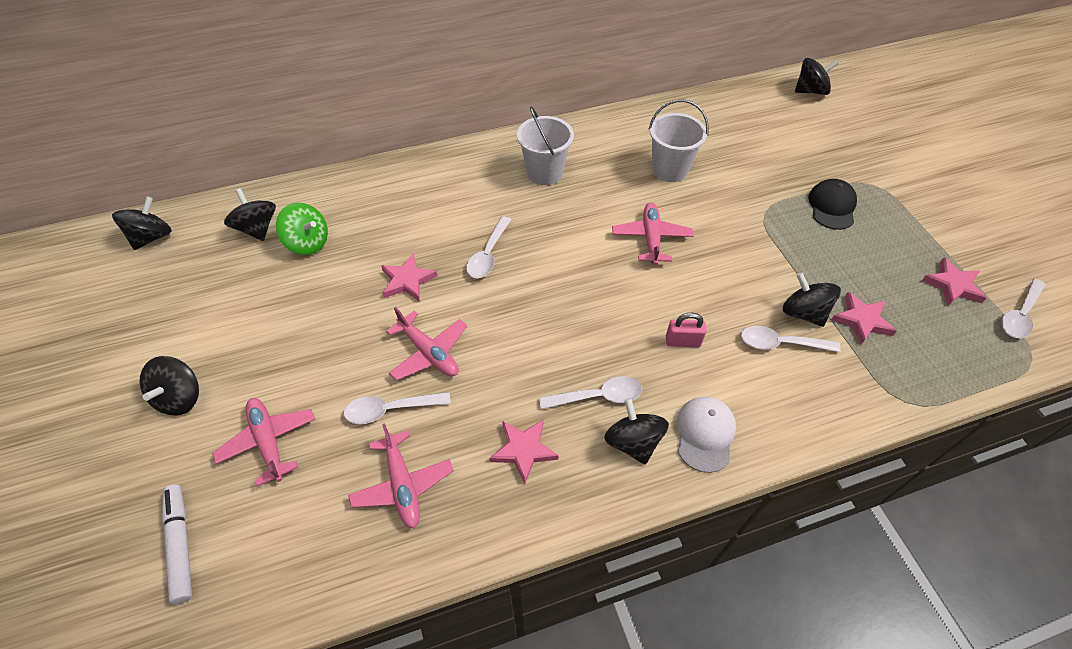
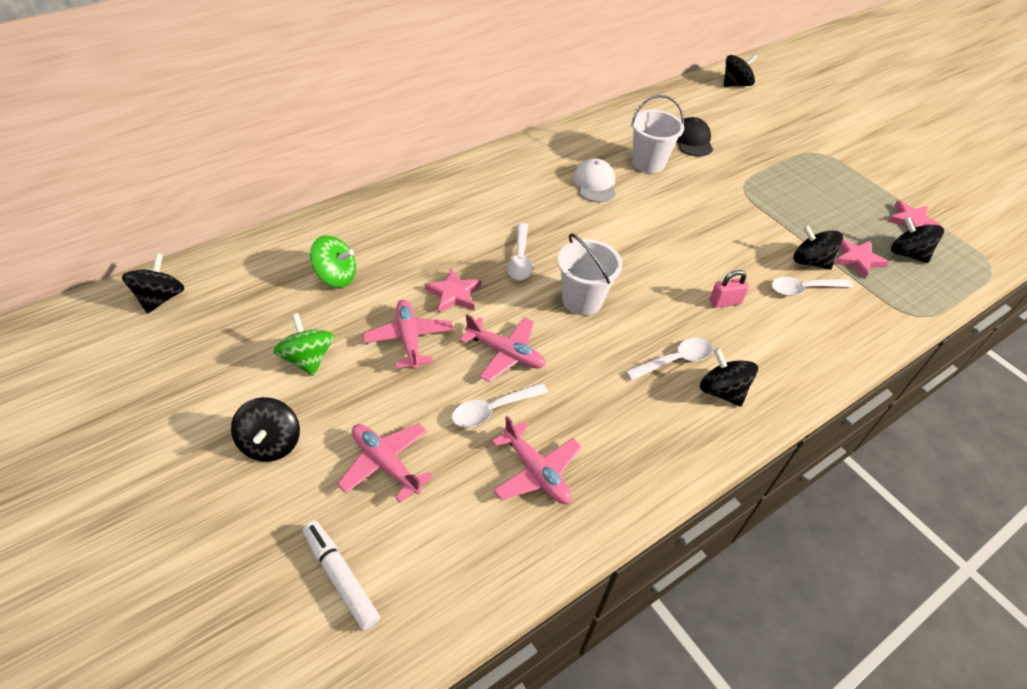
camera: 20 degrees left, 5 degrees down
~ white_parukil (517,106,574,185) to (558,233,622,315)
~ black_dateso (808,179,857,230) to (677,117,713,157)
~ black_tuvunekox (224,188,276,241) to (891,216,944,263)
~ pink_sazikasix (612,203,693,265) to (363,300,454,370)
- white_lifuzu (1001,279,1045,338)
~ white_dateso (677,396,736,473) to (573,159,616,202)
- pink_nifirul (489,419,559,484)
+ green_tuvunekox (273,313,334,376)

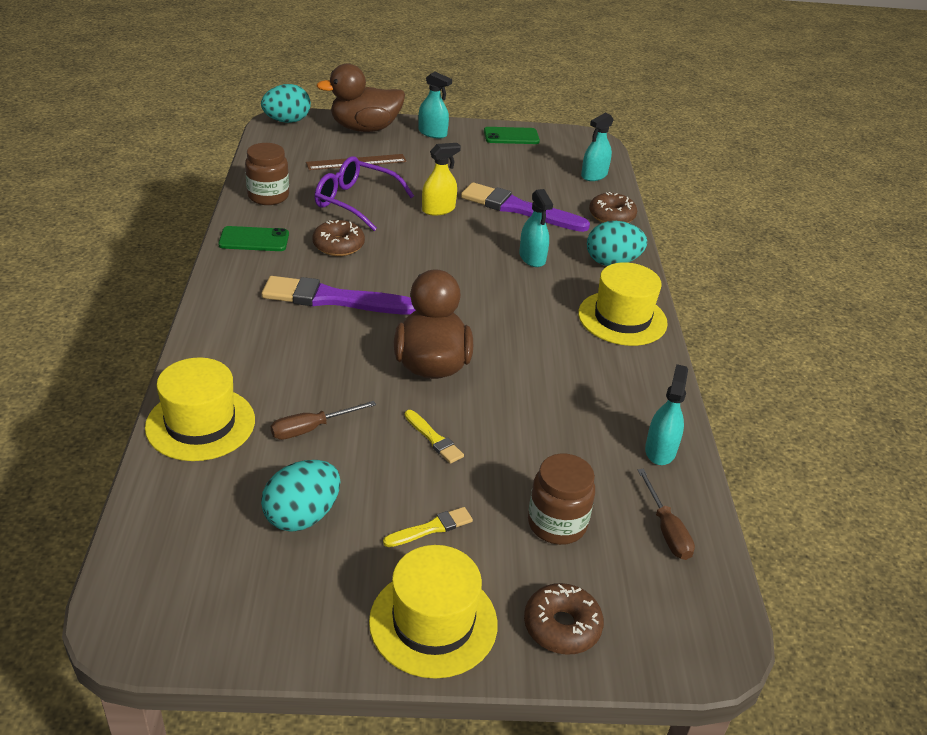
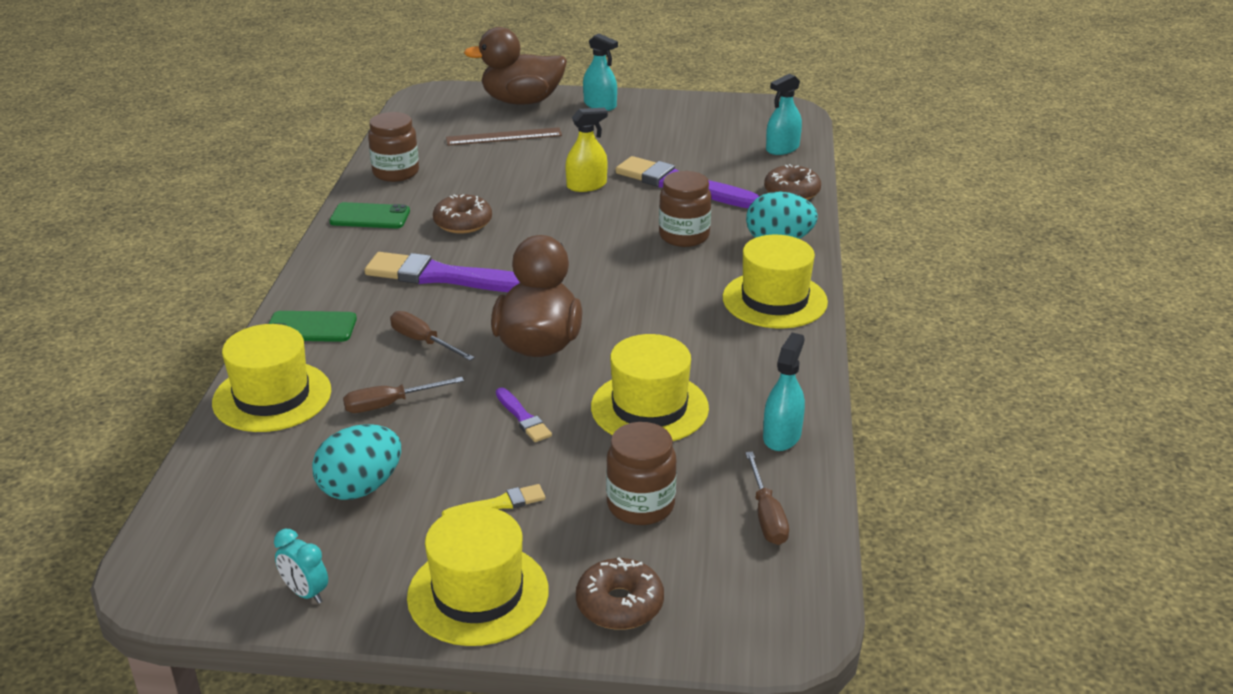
camera: 10 degrees right, 5 degrees down
- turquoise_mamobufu (261,84,311,123)
~ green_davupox (484,127,540,144) to (269,311,357,342)
- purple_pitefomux (315,156,414,231)
~ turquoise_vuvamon (519,189,553,267) to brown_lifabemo (659,171,711,247)
~ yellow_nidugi (405,410,464,464) to purple_nidugi (496,388,552,442)
+ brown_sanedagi (390,311,475,361)
+ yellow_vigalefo (591,334,709,441)
+ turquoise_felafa (274,529,328,604)

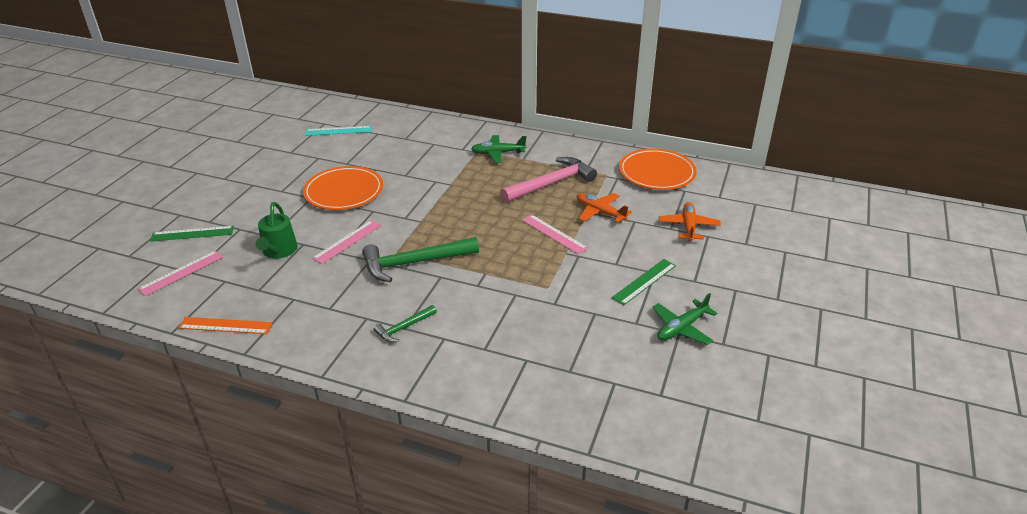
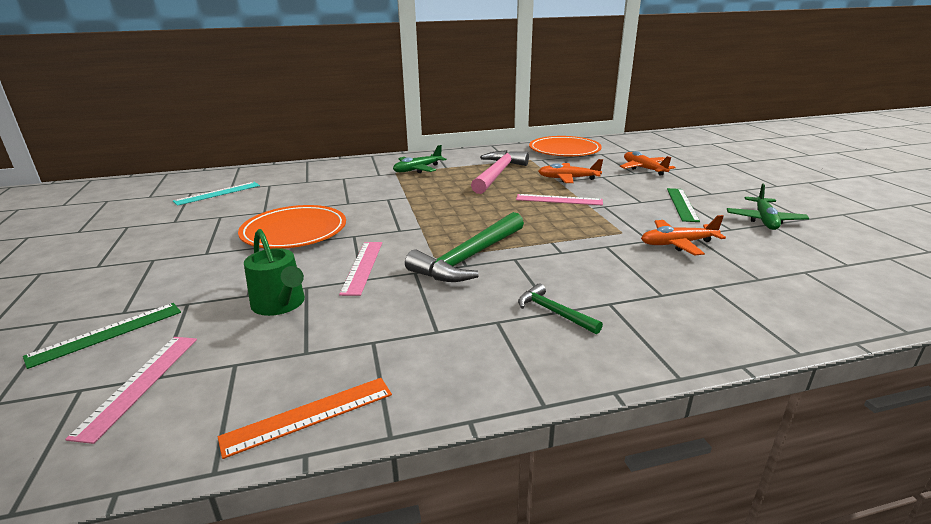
camera: 35 degrees left, 10 degrees down
~ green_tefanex (374,305,437,343) = (518,283,603,334) 120 degrees clockwise
+ orange_sazikasix (641,215,726,255)

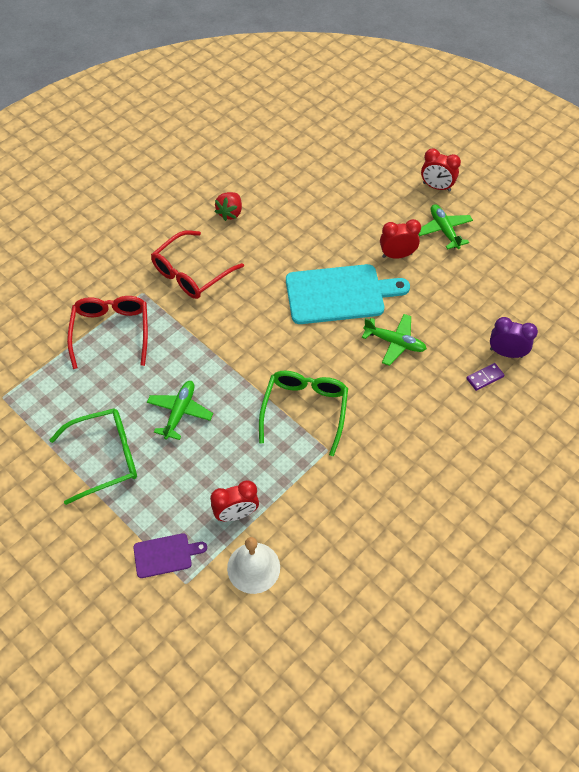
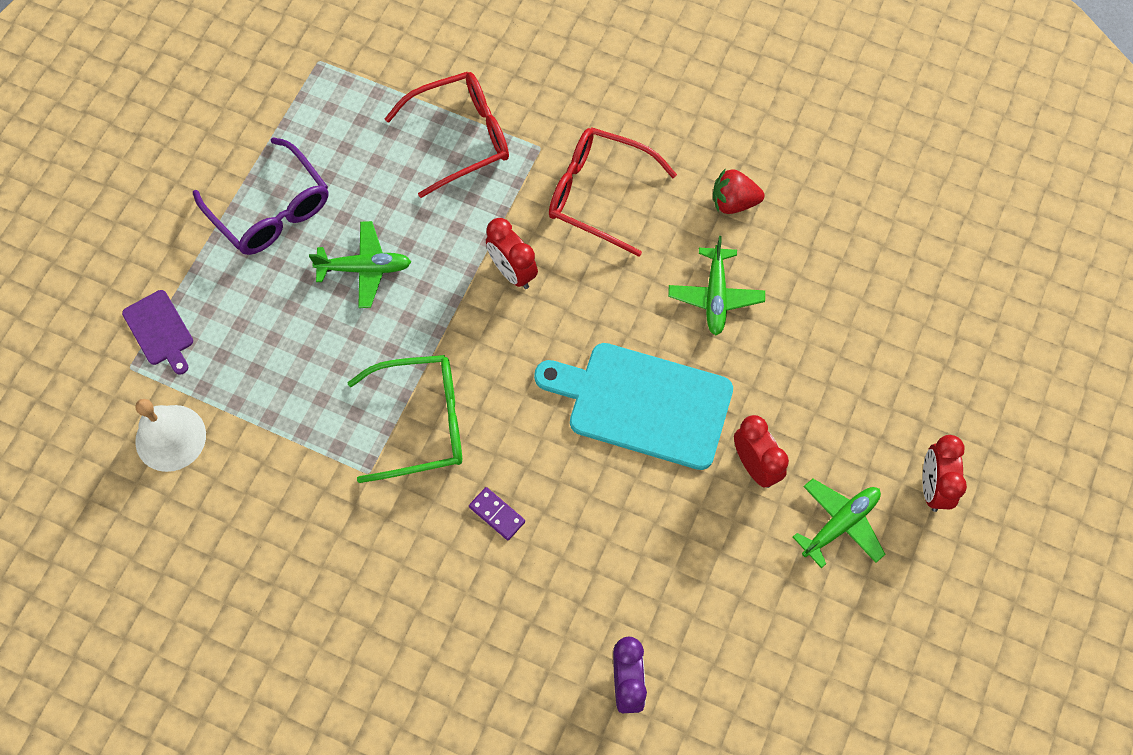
camera: 70 degrees right, 10 degrees up
~ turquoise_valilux (286,264,410,324) = (534,343,733,470) 135 degrees clockwise
~ green_sazikasix (362,314,427,366) to (668,236,765,335)
~ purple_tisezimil (466,363,504,391) to (469,487,525,540)
~ green_pitefomux (50,408,137,505) to purple_pitefomux (193,137,328,255)
~ red_felafa (210,480,259,521) to (486,218,538,289)

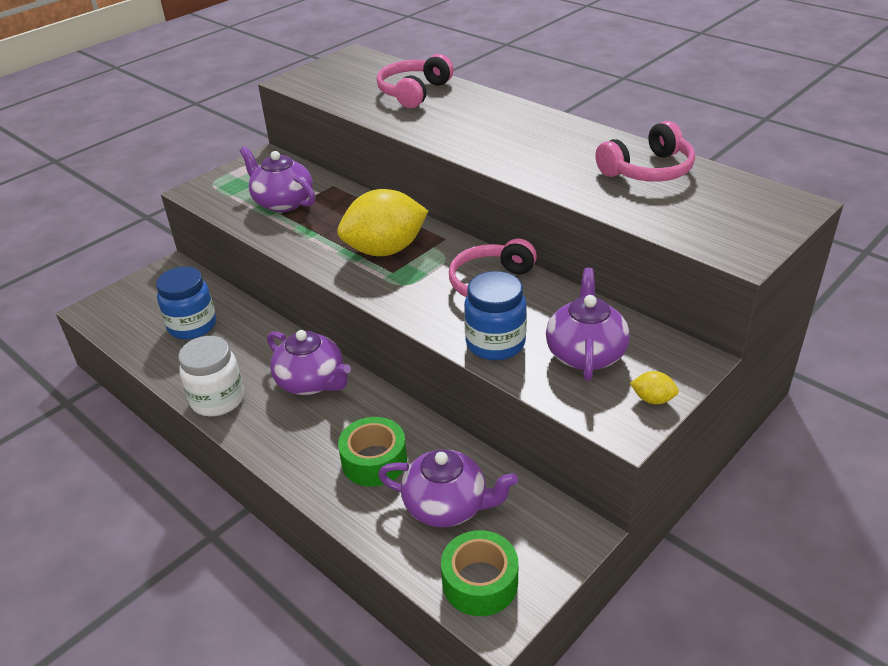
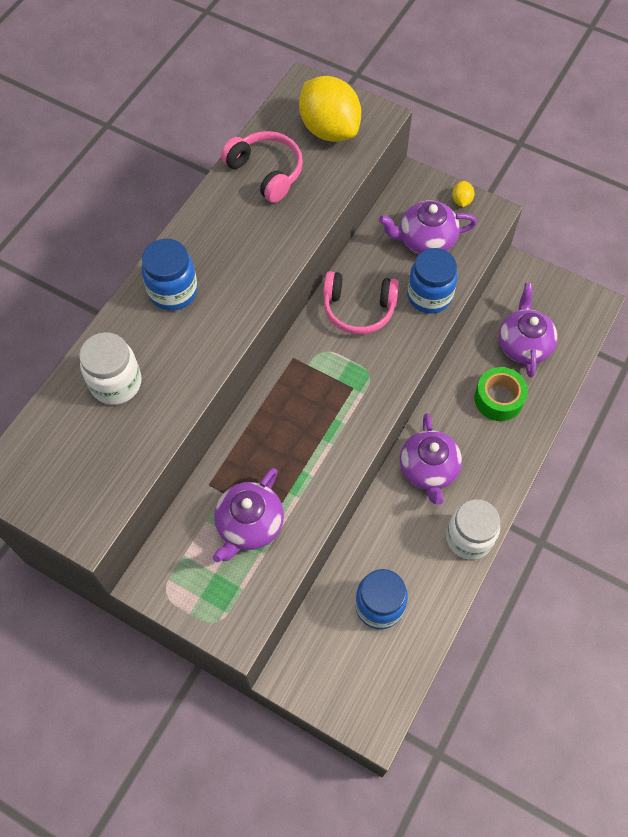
camera: 105 degrees left, 25 degrees up
~ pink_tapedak (376,54,454,108) to white_lifabemo (79,332,142,405)
~ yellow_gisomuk (337,189,428,256) to (299,76,361,142)
~ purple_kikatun (267,330,351,395) = (400,413,462,505) 150 degrees clockwise
- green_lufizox (441,530,518,616)
+ blue_lifabemo (141,239,198,311)

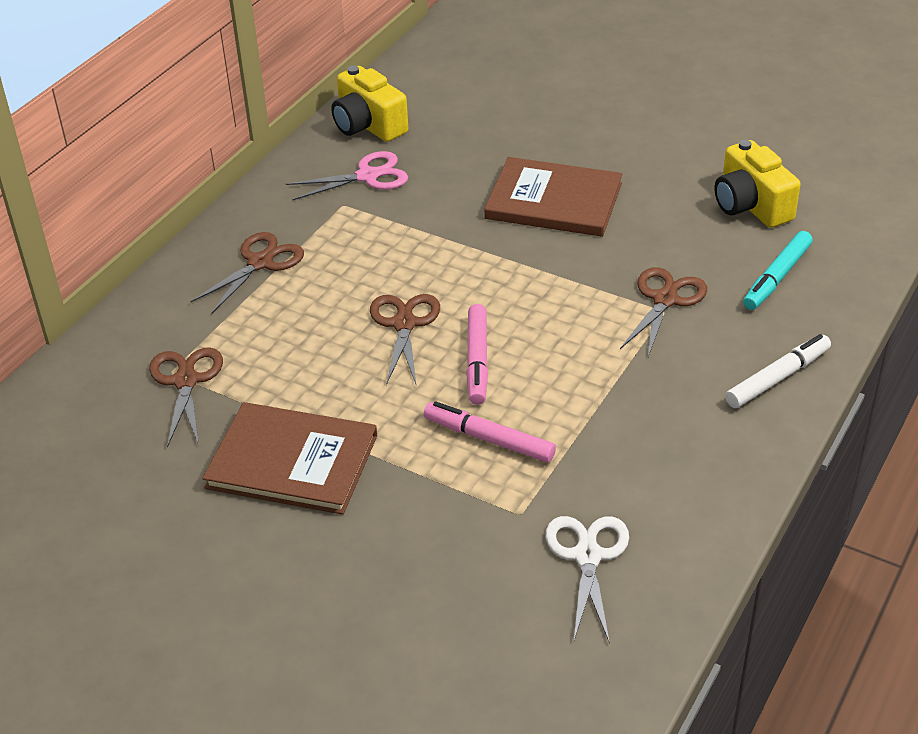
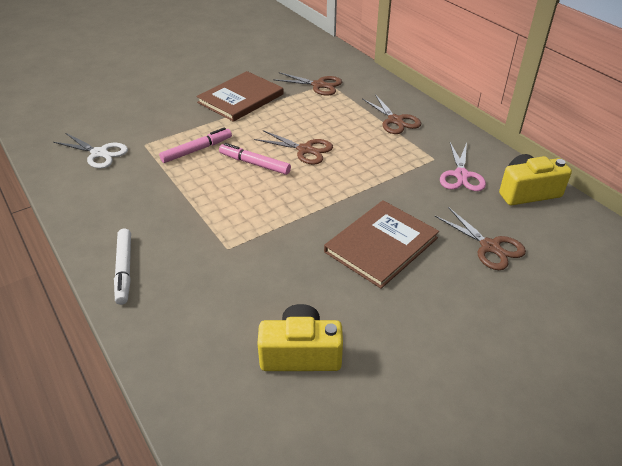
camera: 115 degrees right, 0 degrees up
- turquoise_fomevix (743,231,813,310)
~ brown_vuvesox (620,267,707,357) to (435,207,526,270)

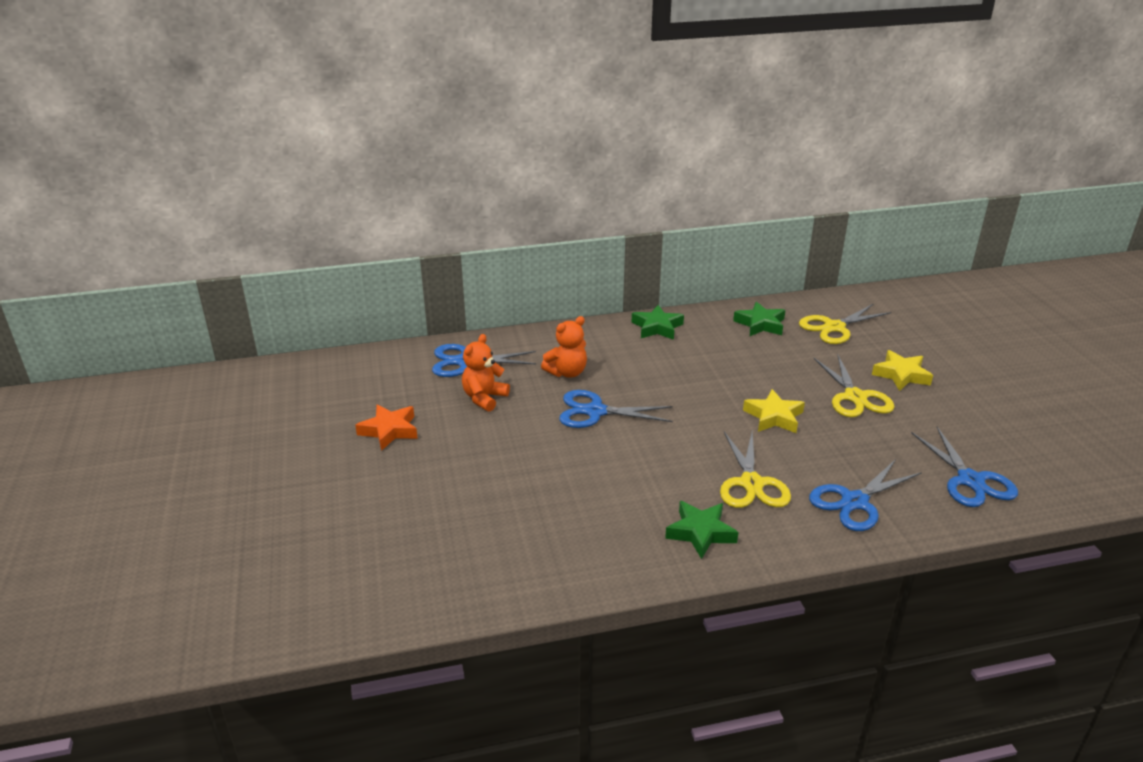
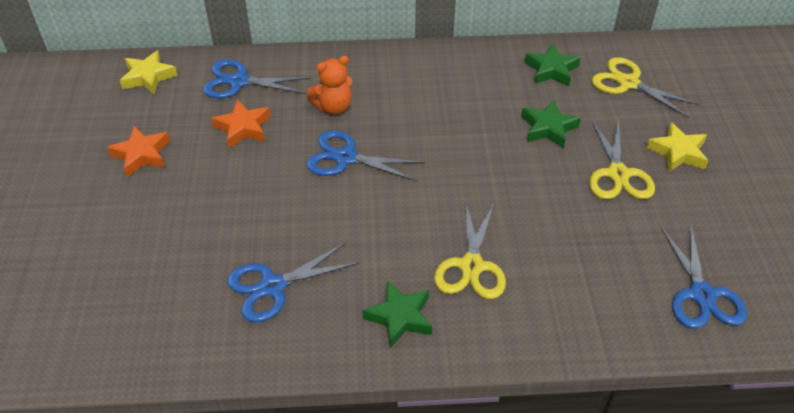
camera: 10 degrees right, 15 degrees up
~ yellow_vuvesox (799,303,891,344) = (592,57,701,118) 60 degrees clockwise
~ green_nifirul (632,305,684,340) to (521,100,581,148)
~ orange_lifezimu (462,334,510,412) to orange_nifirul (211,99,271,148)
~ yellow_nifirul (743,389,805,433) to (120,50,178,95)
~ blue_vuvesox (809,459,922,531) to (227,242,359,323)

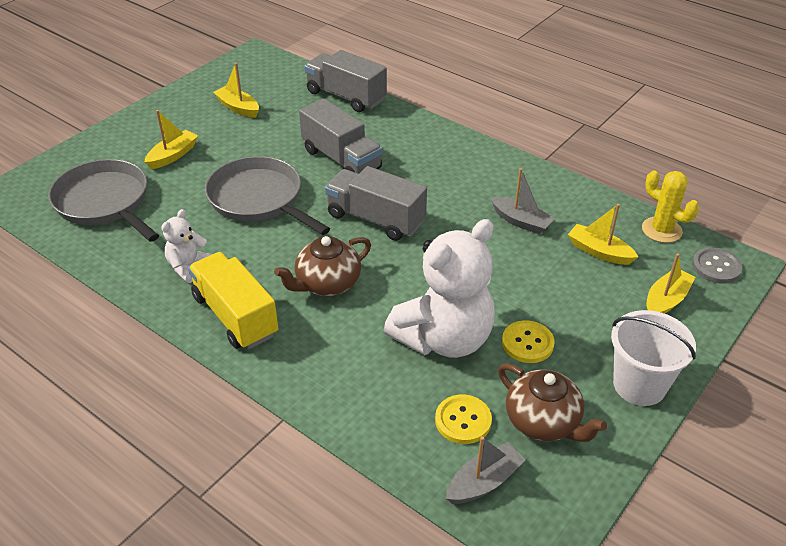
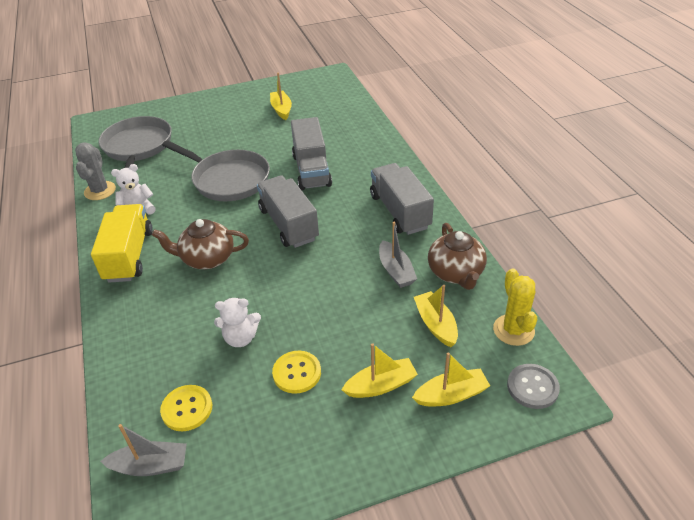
camera: 35 degrees right, 0 degrees up
~ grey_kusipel (304,50,387,112) to (370,163,434,235)
~ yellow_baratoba (145,110,198,169) to (342,343,418,398)
~ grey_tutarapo (205,156,330,235) = (162,140,270,201) 135 degrees clockwise
~ white_lifezimu (384,219,495,358) = (214,298,261,347) x0.47
- white_parukil (611,310,696,406)
~ brown_kikatun (498,363,607,442) to (428,223,487,290)
+ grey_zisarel (75,142,116,200)

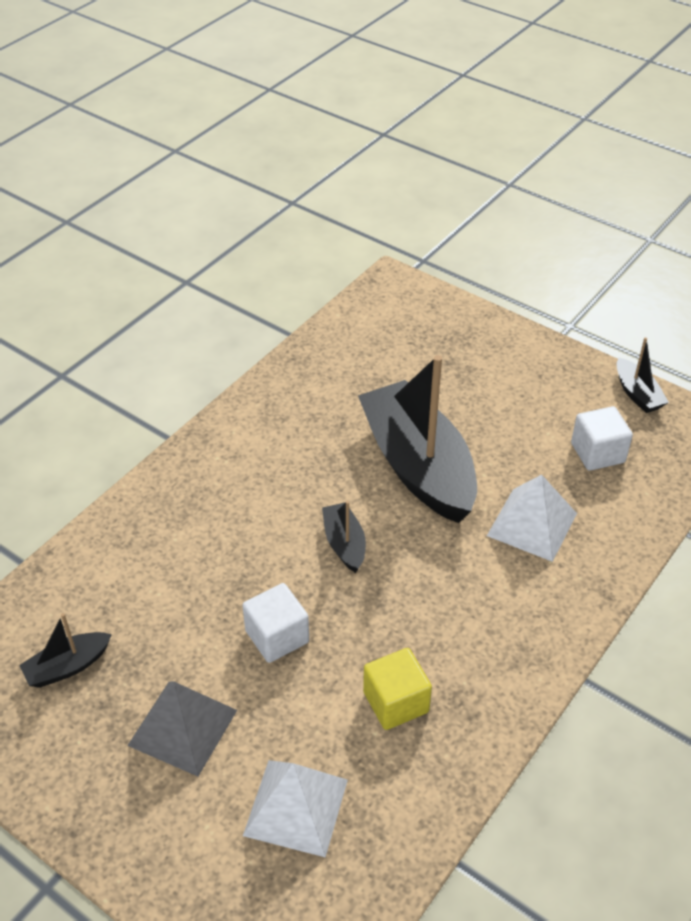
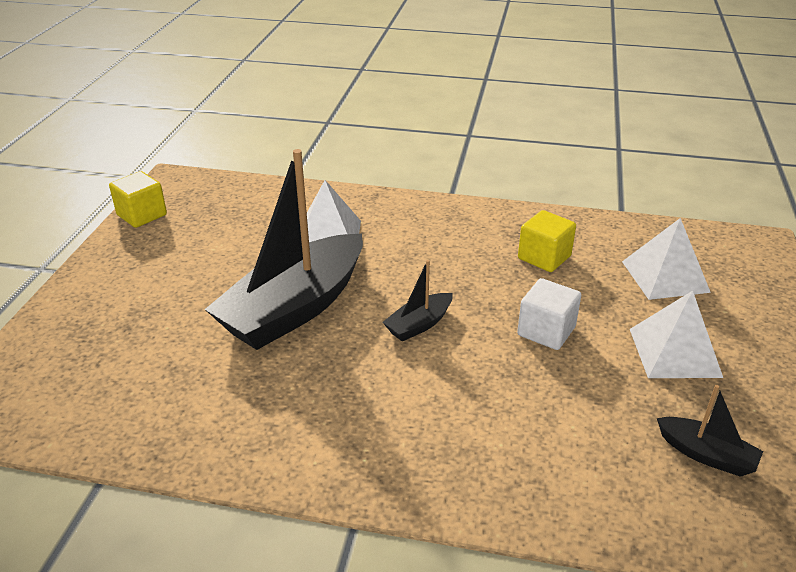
camera: 115 degrees left, 10 degrees down
~ black_baratoba (617,338,669,413) to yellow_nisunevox (109,171,167,228)
- white_nisunevox (571,406,633,471)
~ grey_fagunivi (127,681,237,776) to white_fagunivi (630,291,723,378)

